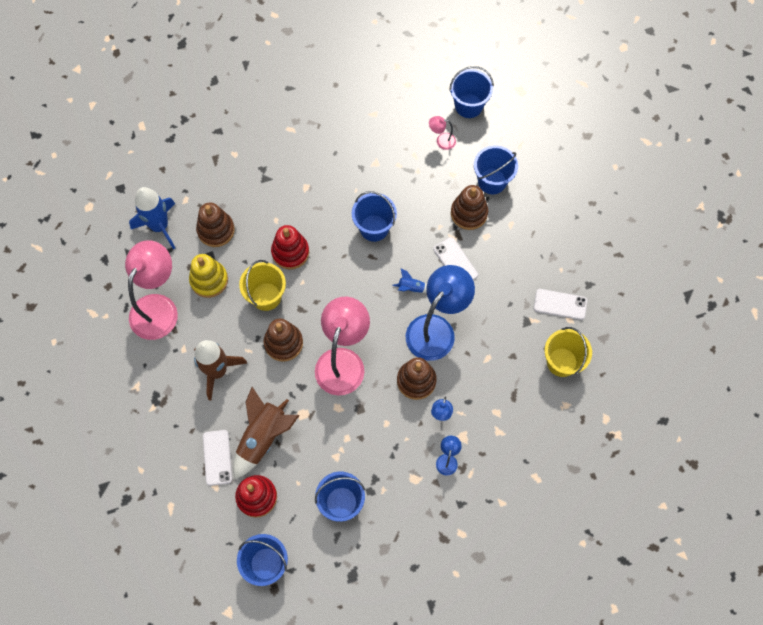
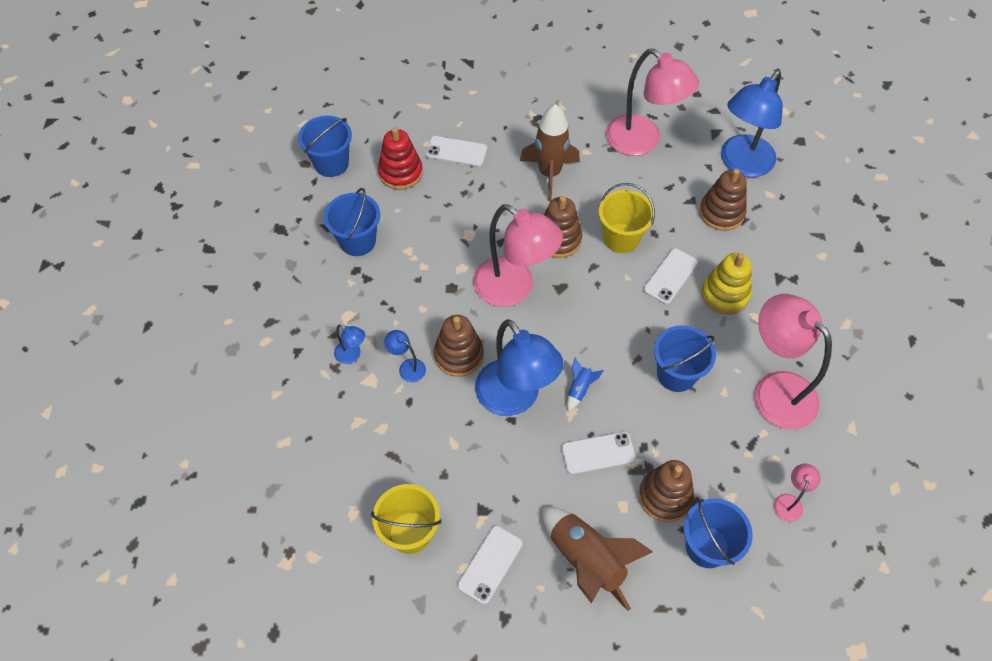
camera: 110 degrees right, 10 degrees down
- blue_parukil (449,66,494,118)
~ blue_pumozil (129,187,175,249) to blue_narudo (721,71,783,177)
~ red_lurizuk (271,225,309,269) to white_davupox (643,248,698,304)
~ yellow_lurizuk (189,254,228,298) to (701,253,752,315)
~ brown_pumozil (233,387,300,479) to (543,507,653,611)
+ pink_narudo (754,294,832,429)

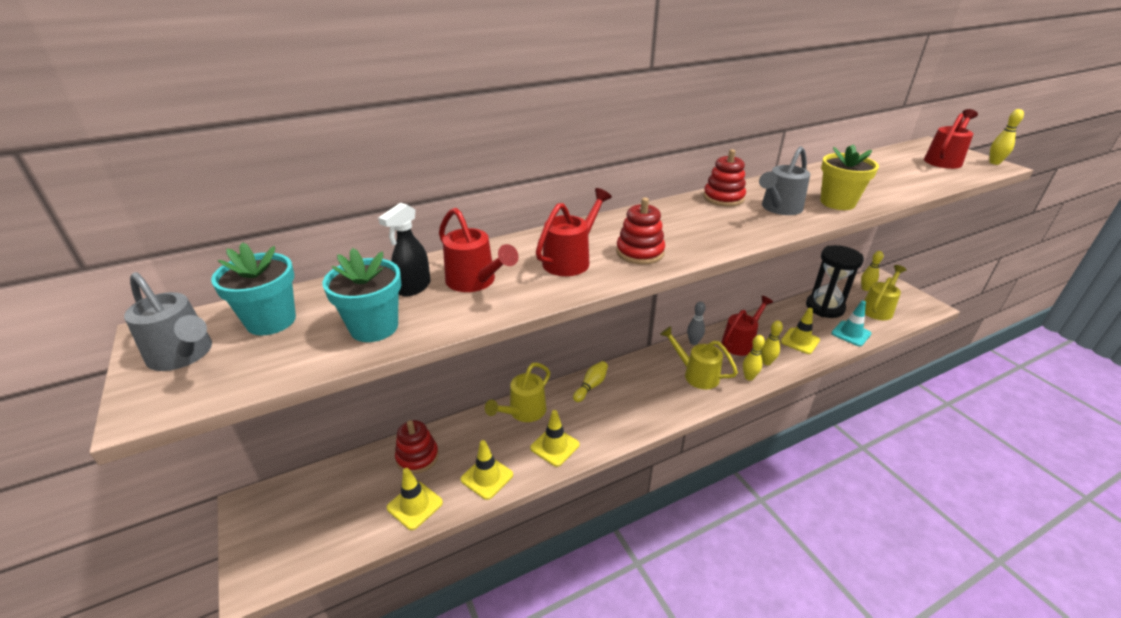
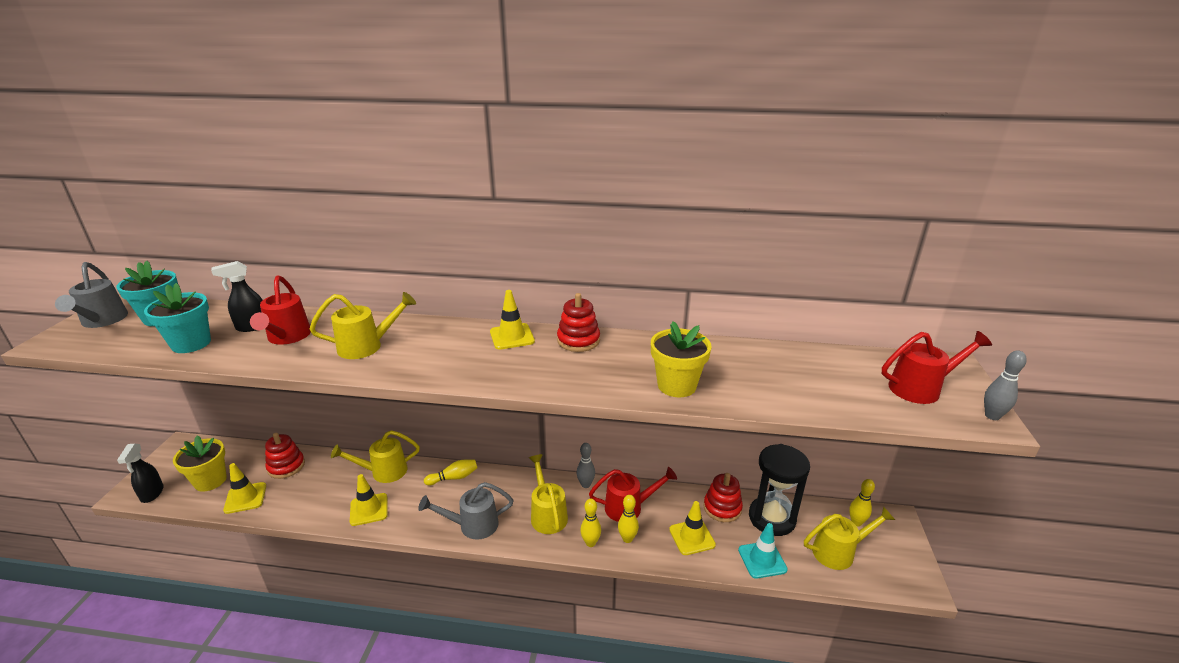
camera: 35 degrees right, 5 degrees down
~ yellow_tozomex (989,109,1024,165) to grey_tozomex (984,350,1027,420)
~ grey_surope (759,146,810,215) to (418,482,514,540)
~ red_surope (536,188,612,276) to yellow_surope (310,292,416,359)
~ red_lurizuk (616,198,665,265) to (703,473,743,522)
~ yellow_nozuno (461,440,513,500) to (490,290,535,350)
+ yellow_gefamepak (173,435,227,492)
+ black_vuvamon (117,444,164,503)

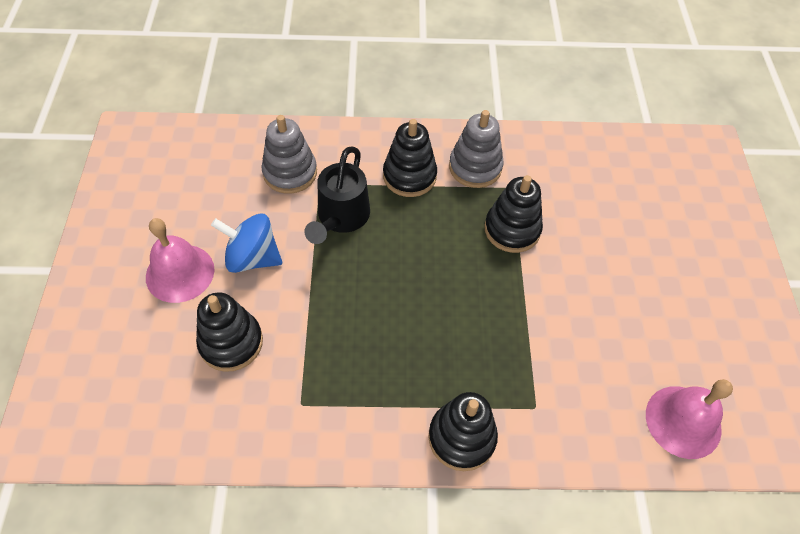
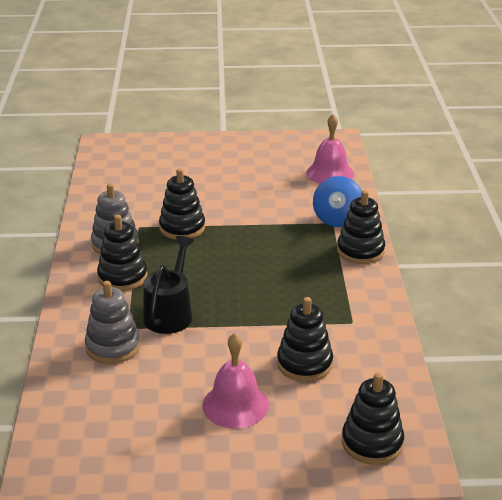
camera: 90 degrees left, 25 degrees down
~ black_surope (305,146,370,244) = (143,236,194,334) 90 degrees counterclockwise
~ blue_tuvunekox (211,213,282,273) to (313,176,362,227)
+ black_lurizuk (342,373,404,465)

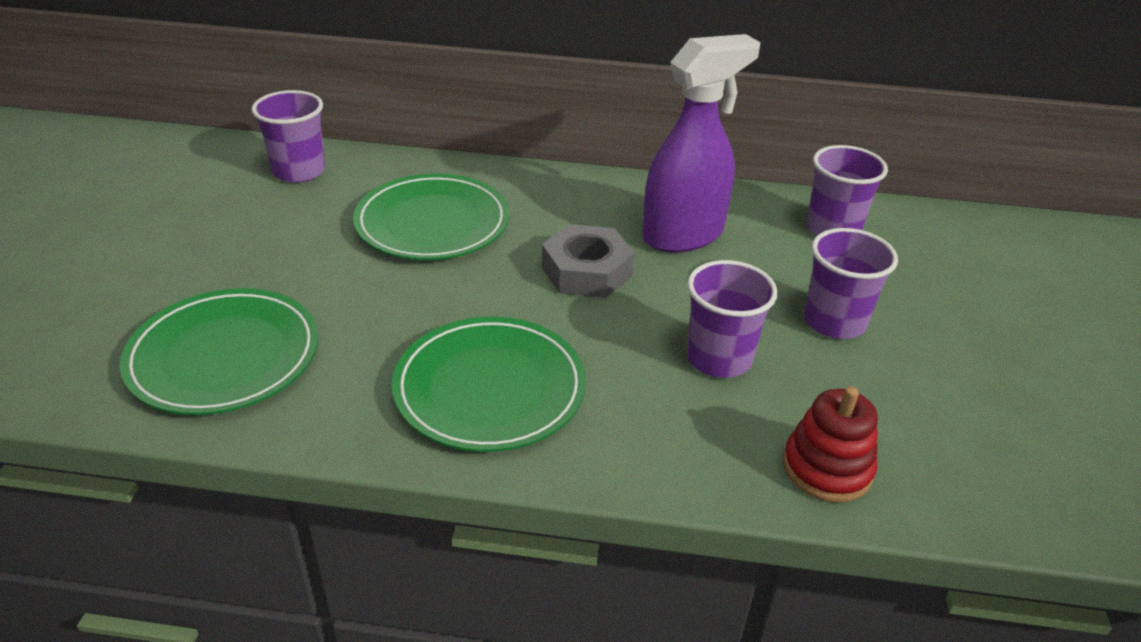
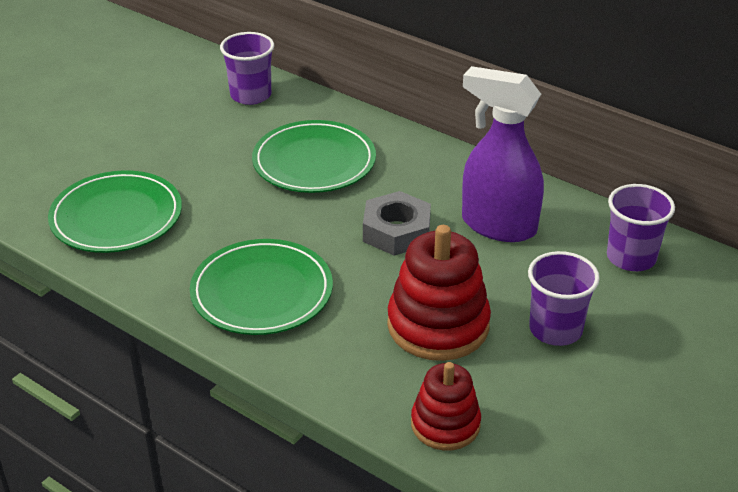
camera: 30 degrees right, 0 degrees up
~ purple_vuvamon (642,34,761,253) = (462,66,544,242) 150 degrees counterclockwise
~ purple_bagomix (687,260,778,378) to red_lurizuk (387,225,491,361)

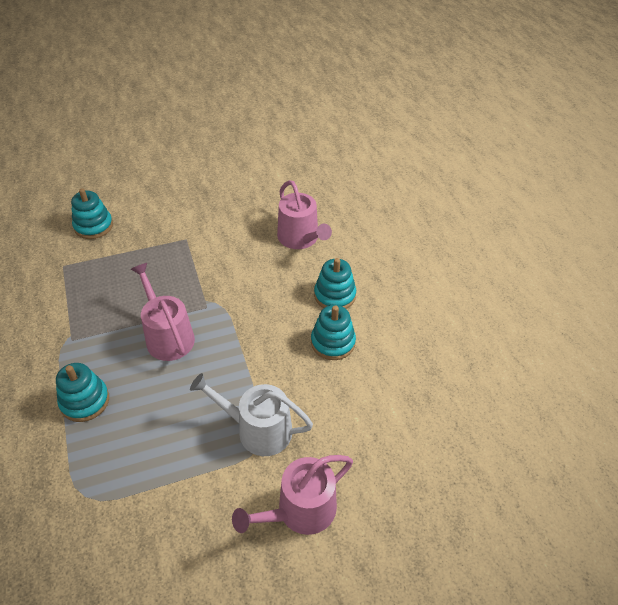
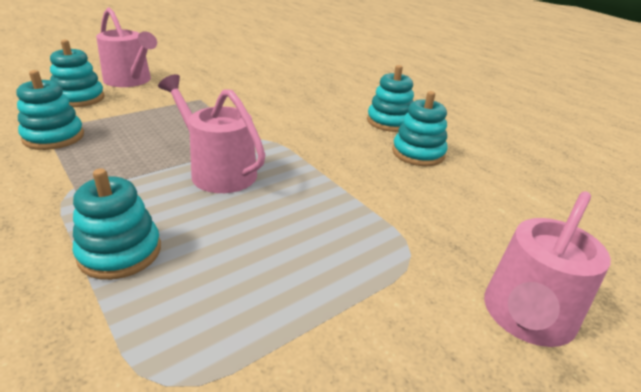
camera: 20 degrees left, 15 degrees down
~ pink_surope (277,180,332,249) to (96,8,157,87)
- white_surope (190,373,313,456)
+ turquoise_lurizuk (16,70,84,150)

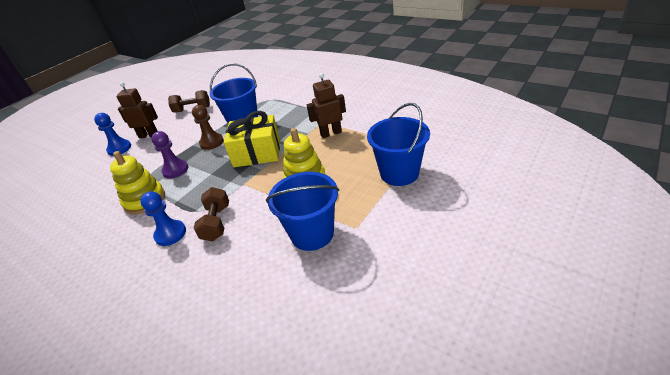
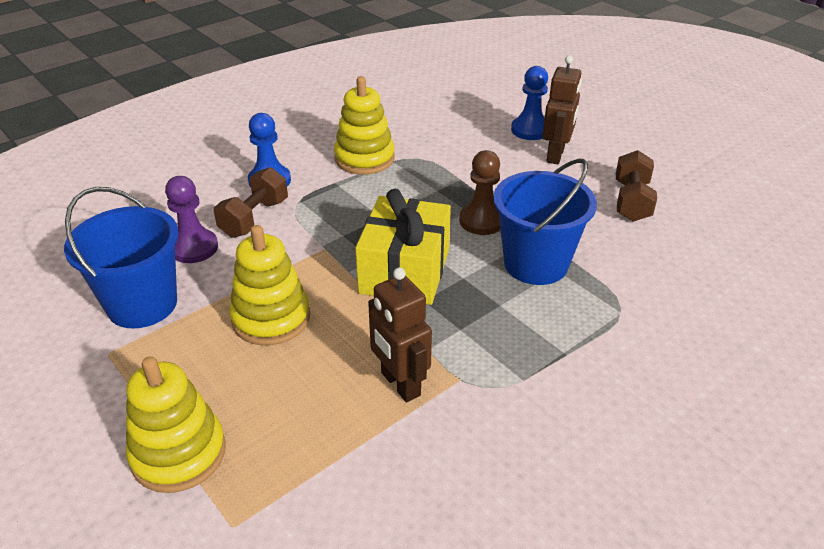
camera: 100 degrees right, 0 degrees up
~ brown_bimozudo (307,73,346,138) = (368,267,432,402) 150 degrees clockwise
~ blue_parukil (367,103,430,186) to yellow_lurizuk (126,356,226,493)
~ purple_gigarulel (151,131,188,179) to (165,176,218,263)
~ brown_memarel (194,187,229,241) = (214,167,288,238) 75 degrees counterclockwise

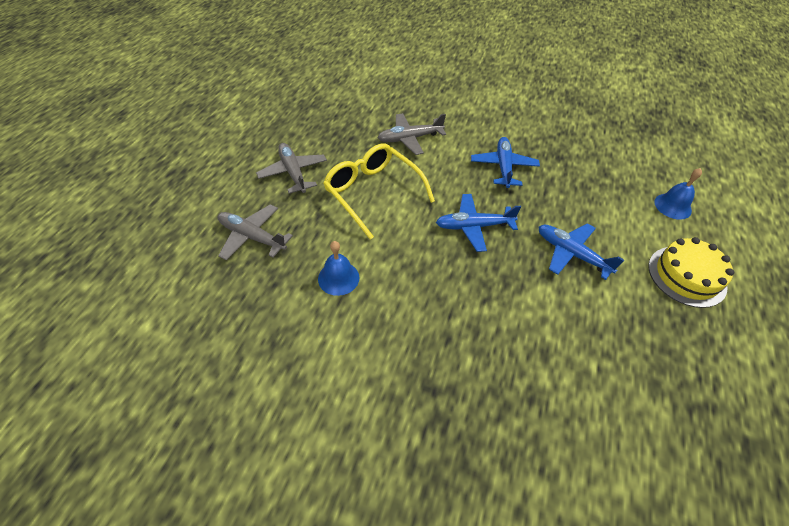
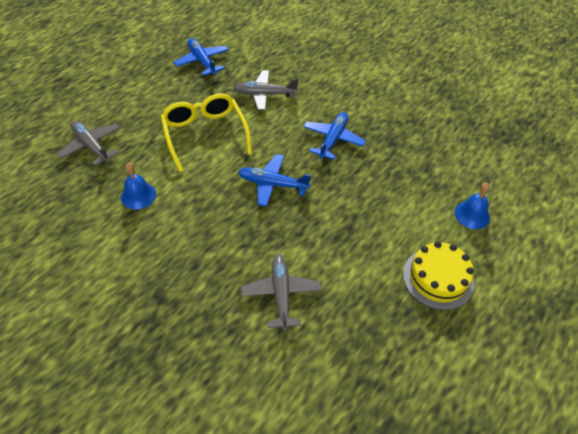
camera: 20 degrees right, 0 degrees up
~ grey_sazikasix (256,143,327,194) to (241,254,322,331)
~ blue_sazikasix (539,223,624,280) to (173,38,229,76)

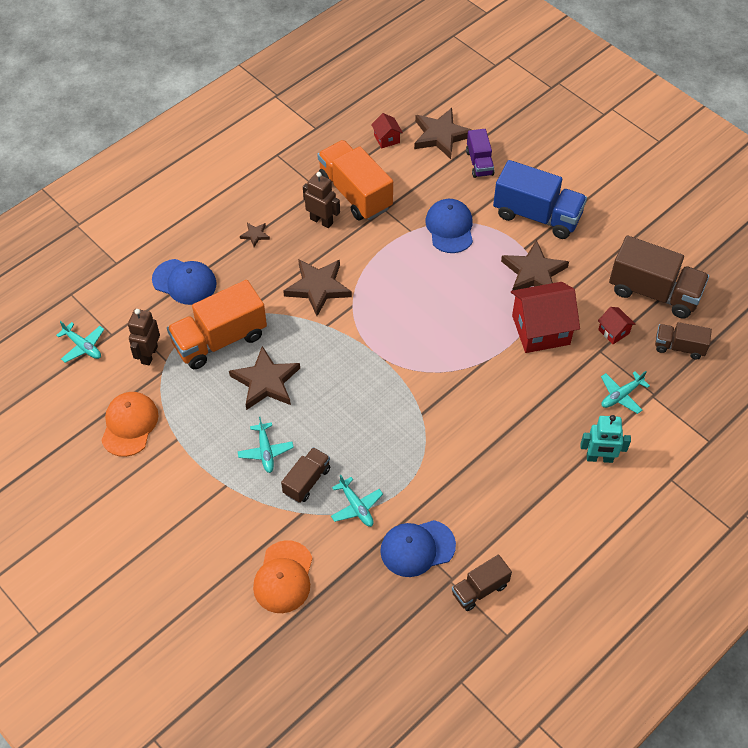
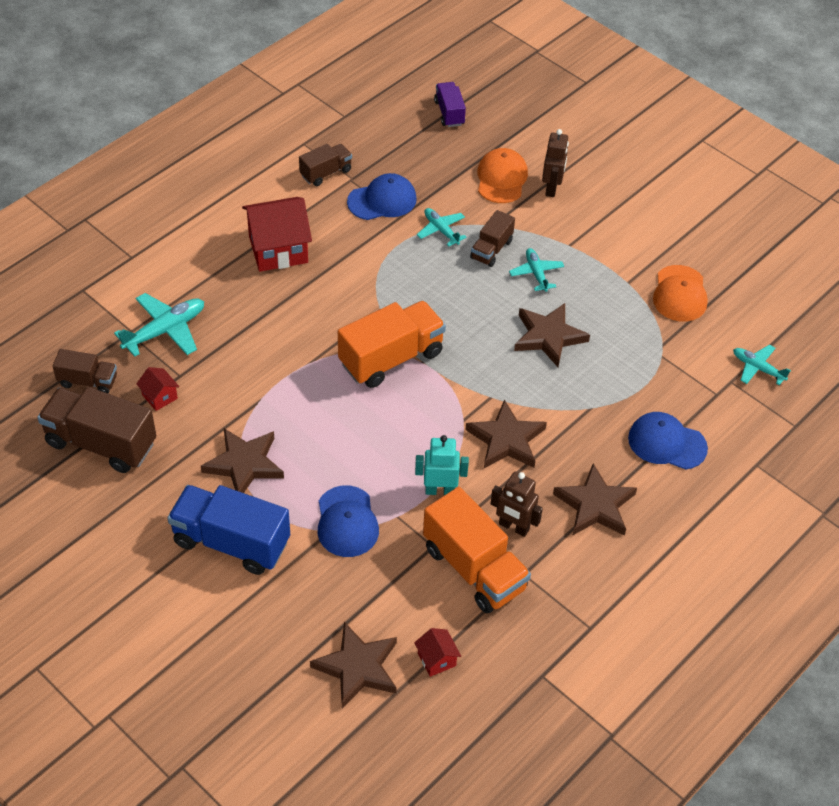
camera: 175 degrees right, 5 degrees down
~ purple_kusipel (466,129,494,178) to (434,82,466,127)
~ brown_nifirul (240,223,270,247) = (553,463,637,536) x2.19
~ orange_kusipel (167,280,267,369) to (338,301,446,388)
~ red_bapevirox (511,282,580,353) to (242,197,312,272)
~ brown_bimozudo (128,309,160,365) to (542,129,569,197)
~ turquoise_sazikasix (601,371,650,414) = (114,293,204,357) x1.60
~ turquoise_bimozudo (580,415,631,463) to (415,435,469,495)

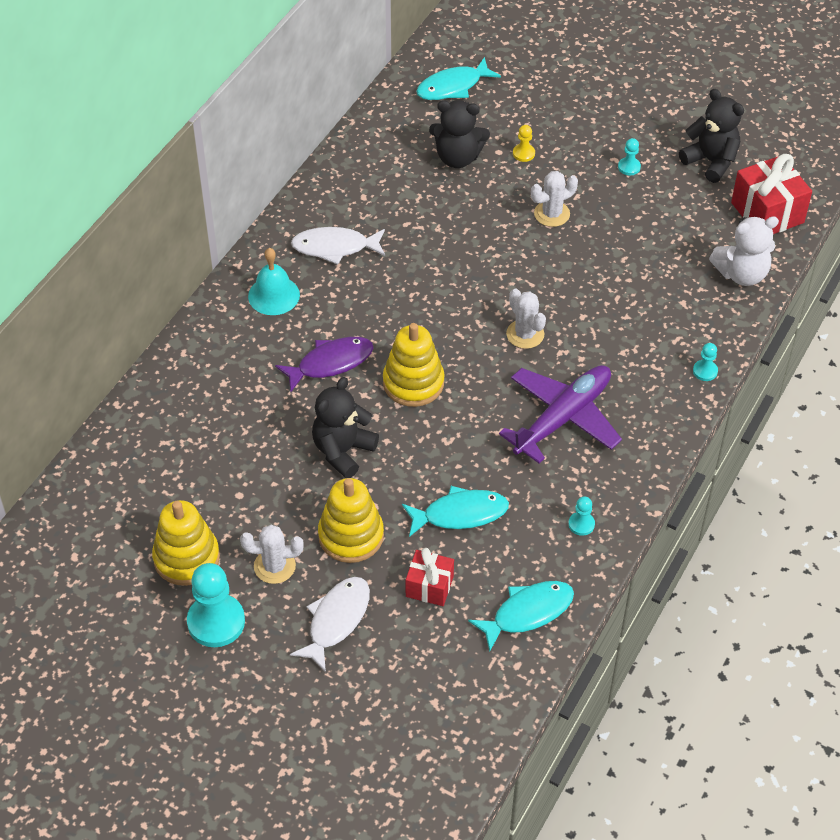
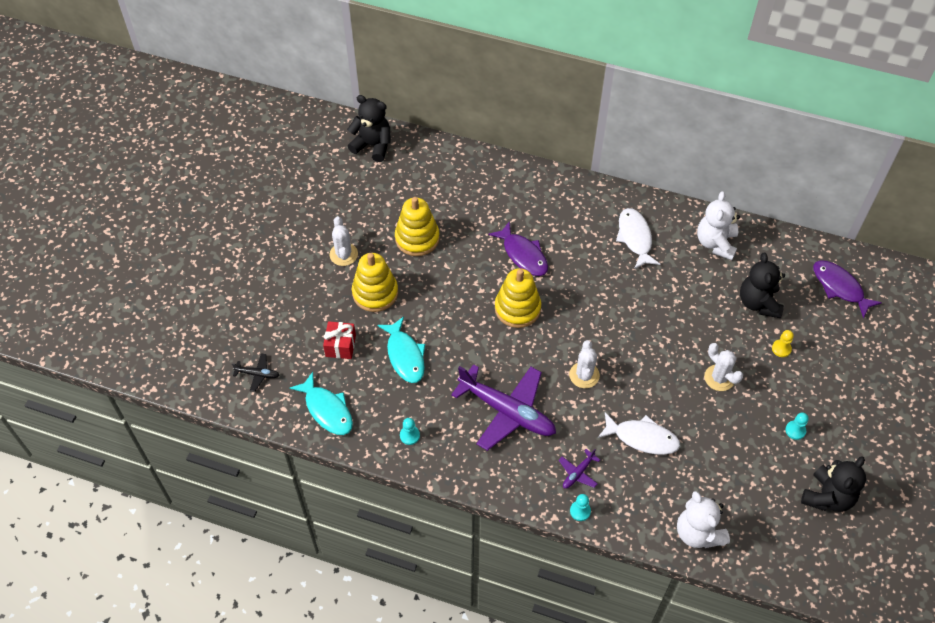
camera: 80 degrees right, 5 degrees up
~ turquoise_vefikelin (416,57,501,100) to purple_vefikelin (813,260,882,319)
- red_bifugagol (731,154,812,234)
- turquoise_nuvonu (248,248,300,315)
~ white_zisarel (506,289,546,349) = (569,340,600,388) 45 degrees counterclockwise
~ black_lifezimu (312,377,379,478) to (347,95,390,162)
~ yellow_lurizuk (152,500,220,586) to (395,197,440,256)
- turquoise_gigarulel (187,563,245,647)
~ white_vefikelin (290,577,370,672) to (598,412,680,455)
+ white_lifezimu (697,191,740,260)
+ black_sazikasix (232,353,280,392)
+ purple_sazikasix (559,449,600,489)

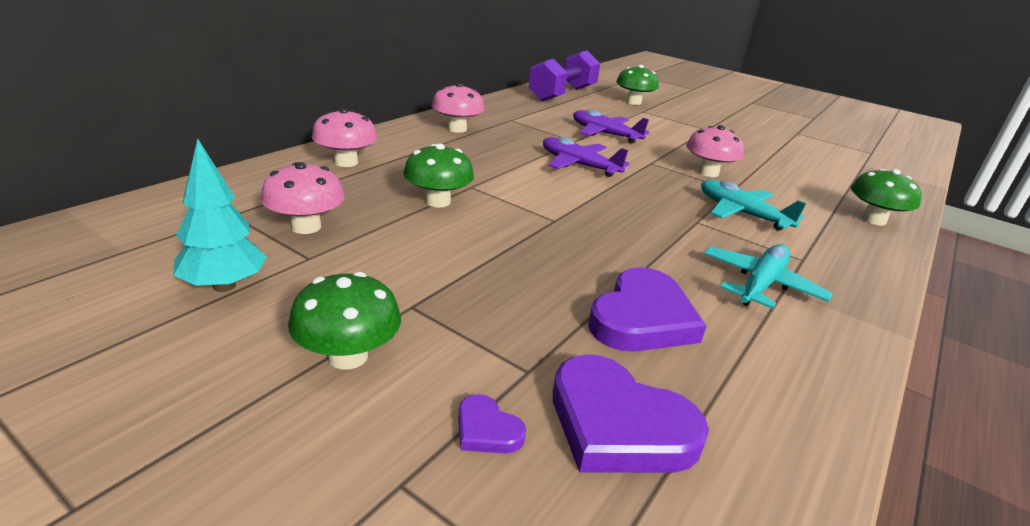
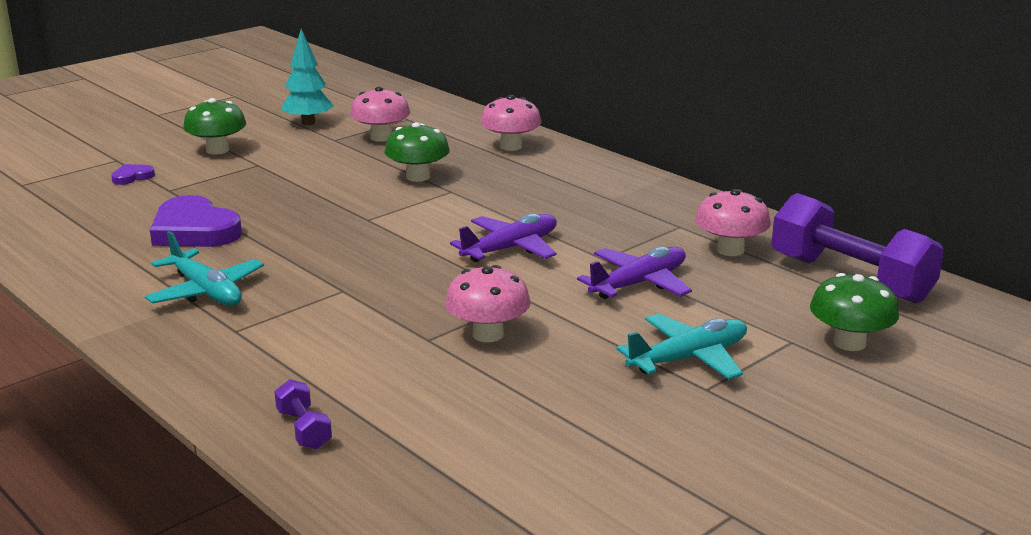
camera: 105 degrees right, 5 degrees down
~ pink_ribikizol (432,83,485,133) to (695,189,771,256)
~ green_ribikizol (851,169,921,226) to purple_memarel (274,379,332,449)
~ turquoise_sazikasix (701,180,807,231) to (616,314,747,379)
- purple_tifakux (553,354,709,473)

